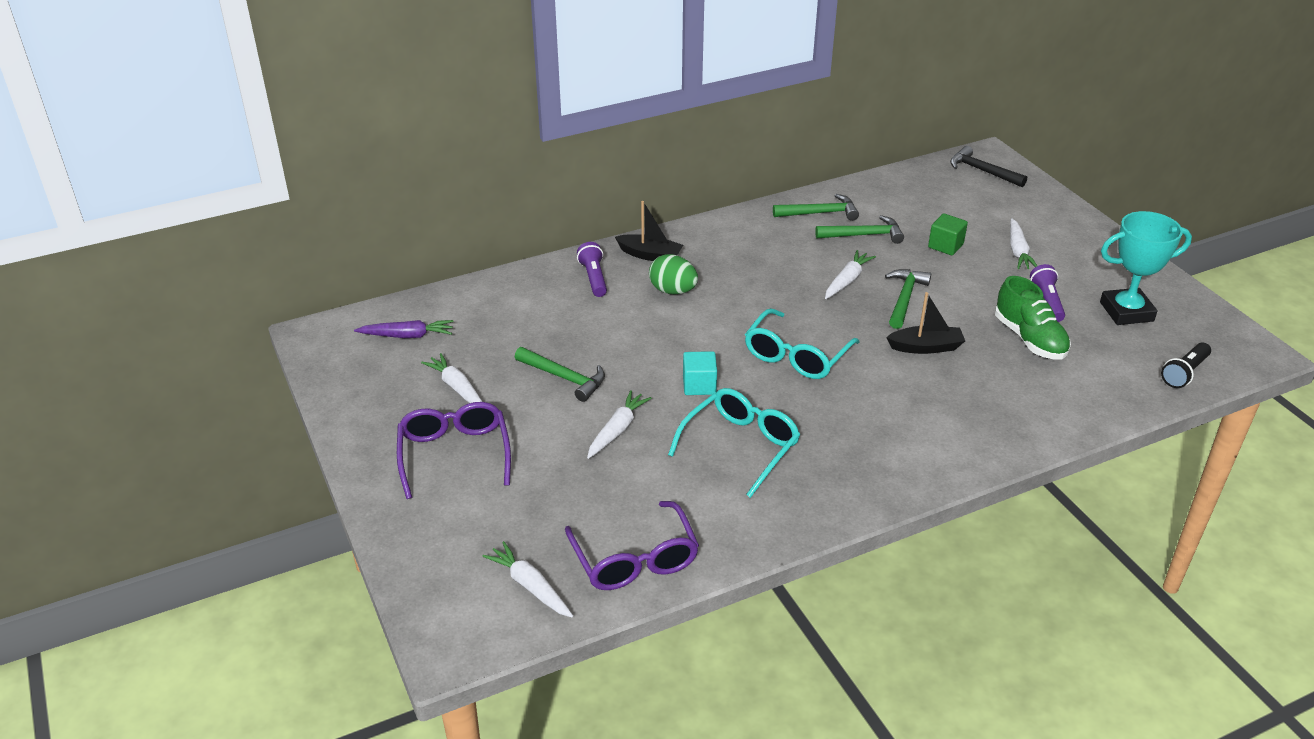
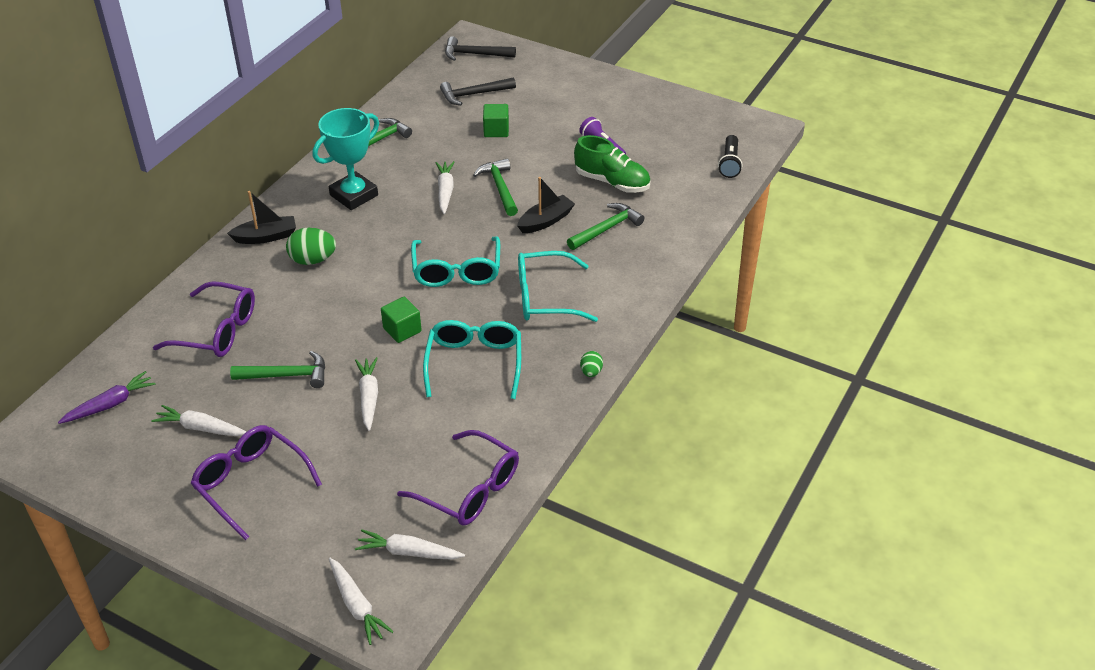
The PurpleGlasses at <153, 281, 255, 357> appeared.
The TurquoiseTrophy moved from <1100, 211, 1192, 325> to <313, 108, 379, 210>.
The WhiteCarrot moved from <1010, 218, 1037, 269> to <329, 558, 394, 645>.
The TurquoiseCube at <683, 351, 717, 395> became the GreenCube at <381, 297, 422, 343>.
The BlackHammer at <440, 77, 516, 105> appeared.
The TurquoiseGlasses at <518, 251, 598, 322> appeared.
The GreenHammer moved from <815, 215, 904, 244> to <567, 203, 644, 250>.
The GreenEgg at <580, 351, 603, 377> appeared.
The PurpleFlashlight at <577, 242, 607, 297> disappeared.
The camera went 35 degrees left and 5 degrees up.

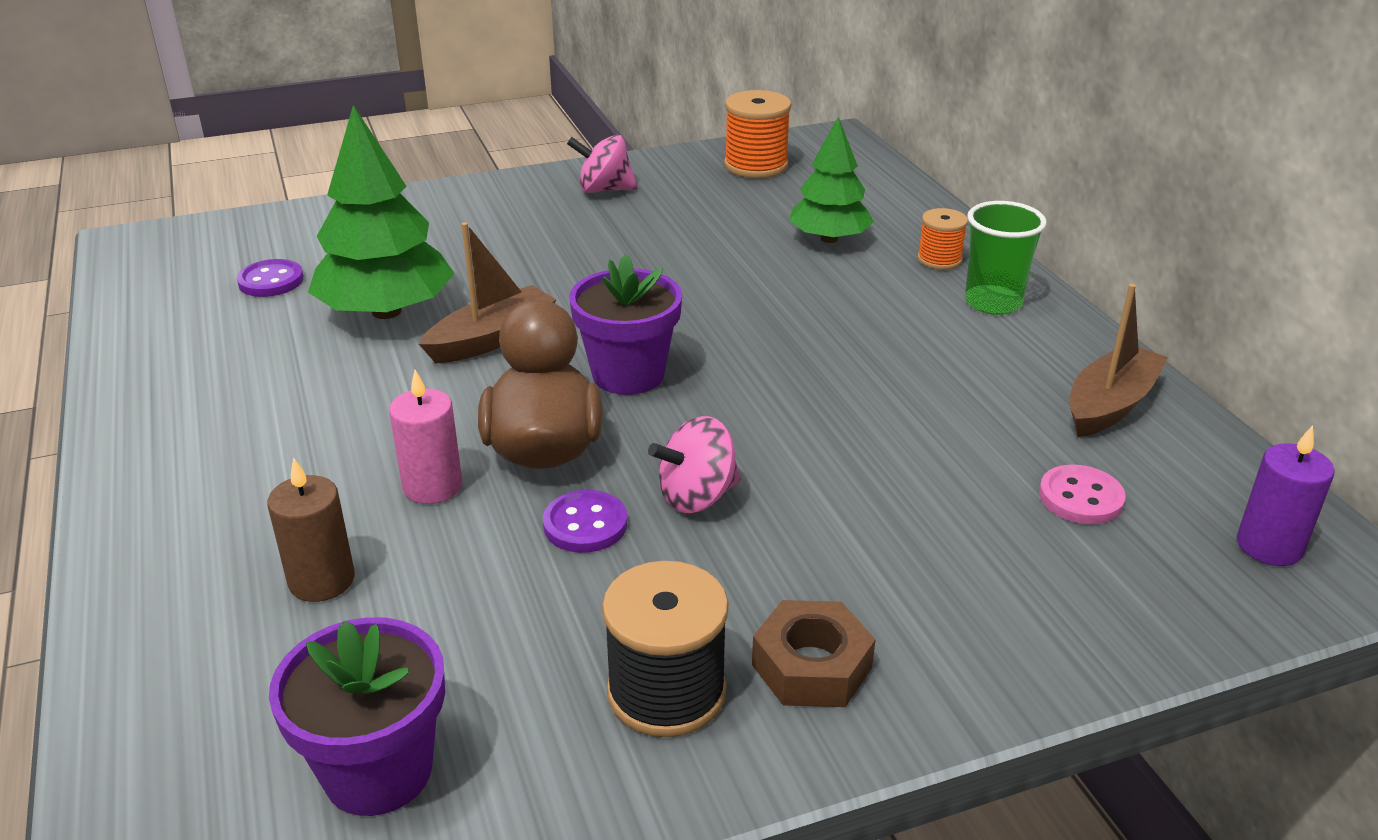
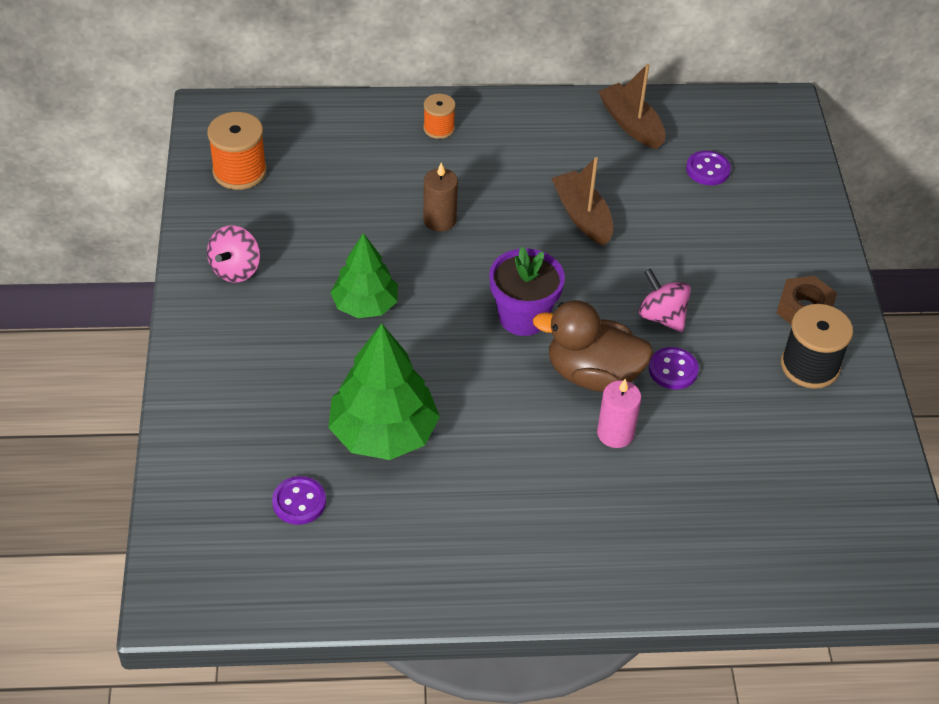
The GreenTree moved from <789, 116, 874, 243> to <330, 233, 398, 318>.
The BrownCandle moved from <267, 458, 355, 602> to <423, 162, 458, 232>.
The BrownBoat moved from <419, 222, 556, 363> to <551, 157, 613, 246>.
The PinkSpinningTop at <648, 416, 741, 513> turned 150 degrees clockwise.
The PinkButton at <1039, 465, 1126, 524> became the PurpleButton at <686, 151, 731, 185>.
The PurpleFlowerPot at <269, 617, 445, 816> disappeared.
The GreenCup at <965, 201, 1046, 315> disappeared.
The PurpleCandle at <1237, 425, 1335, 566> disappeared.
The camera went 75 degrees left and 15 degrees up.

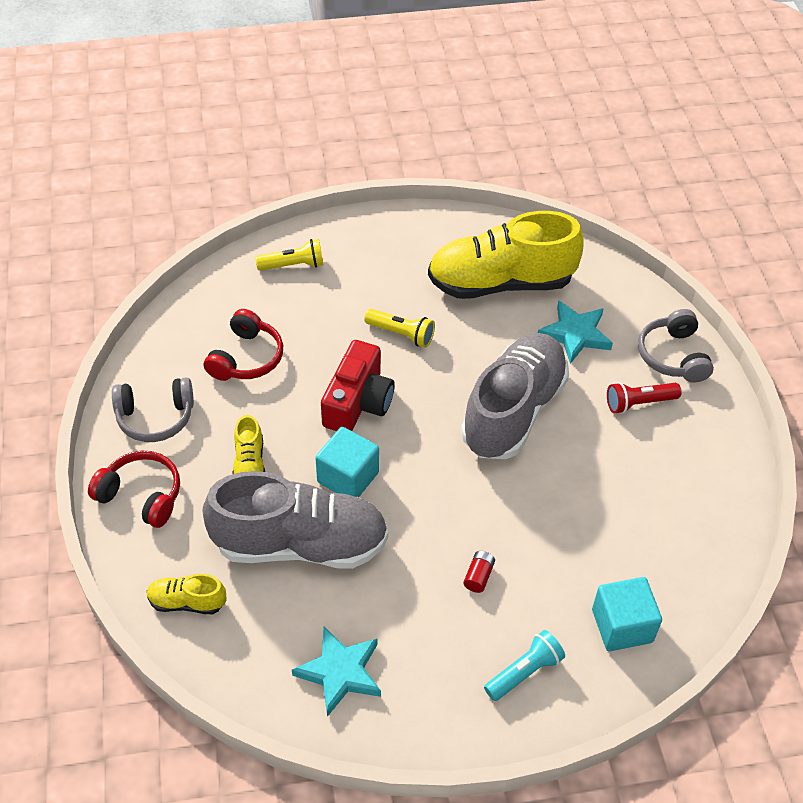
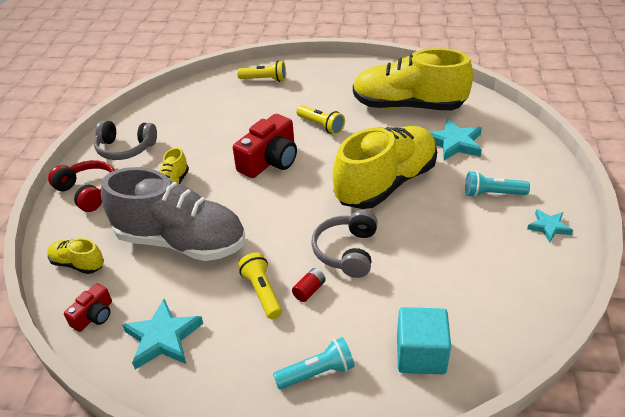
The RedCamera at <64, 283, 112, 332> appeared.
The YellowFlashlight at <238, 252, 282, 319> appeared.
The GreyHeadphones moved from <638, 309, 714, 383> to <311, 210, 378, 278>.
The GreyShoe at <461, 333, 569, 459> became the YellowShoe at <333, 126, 437, 209>.
The RedFlashlight at <607, 382, 682, 414> became the TurquoiseFlashlight at <465, 171, 530, 197>.
The TurquoiseStar at <527, 209, 573, 243> appeared.
The RedHeadphones at <204, 309, 283, 381> disappeared.
The TurquoiseCube at <315, 427, 379, 497> disappeared.
The camera went 20 degrees right and 10 degrees down.

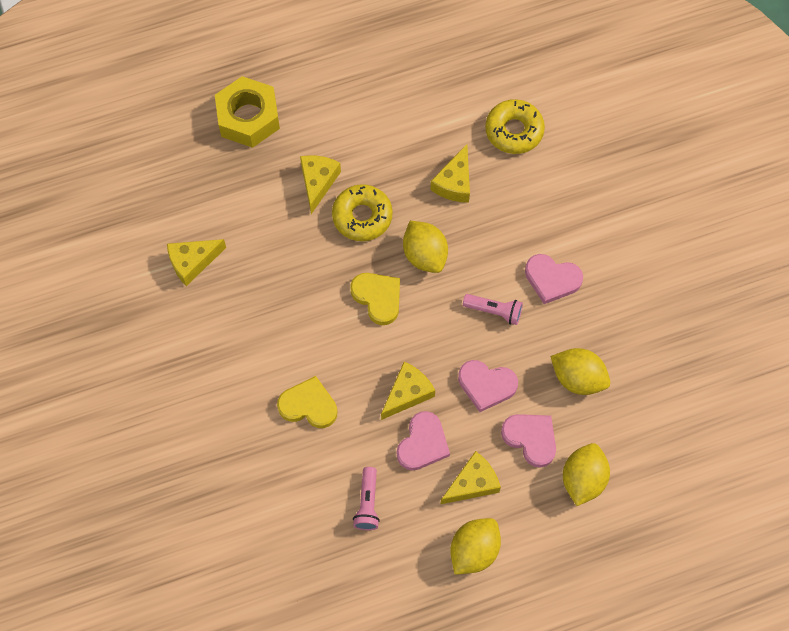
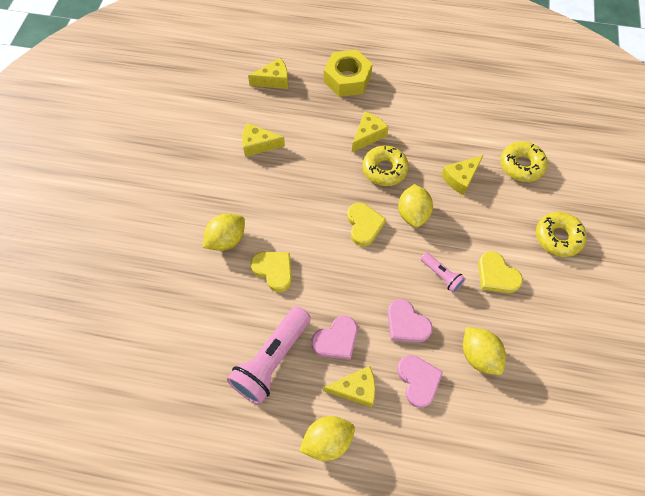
The YellowLemon moved from <563, 443, 610, 506> to <203, 213, 245, 251>.
The PinkFlashlight at <353, 467, 380, 530> changed to 1.98 times the size.
The YellowCheese moved from <381, 362, 435, 420> to <248, 58, 288, 89>.
The PinkHeart at <525, 254, 583, 304> became the YellowHeart at <478, 251, 523, 293>.
The YellowDonut at <536, 212, 587, 257> appeared.
The camera went 30 degrees right and 5 degrees down.

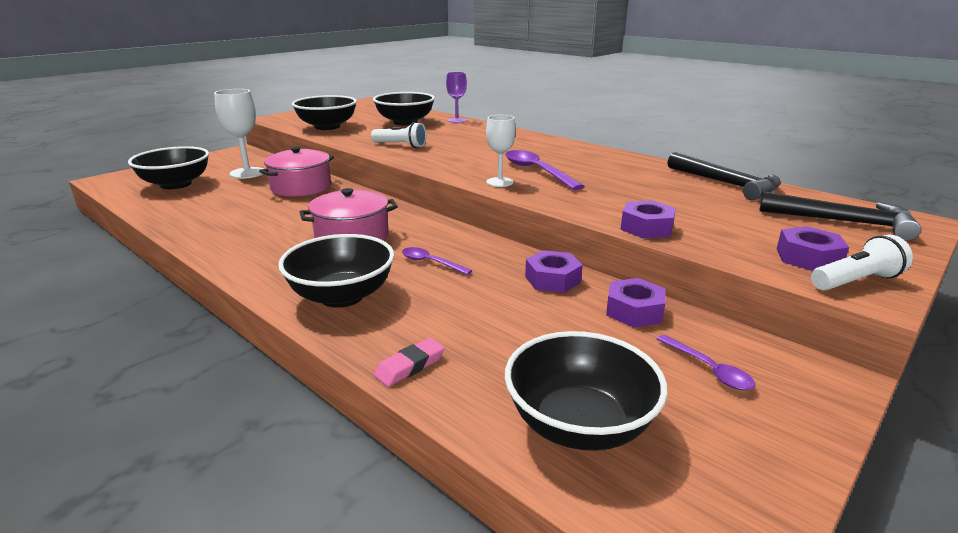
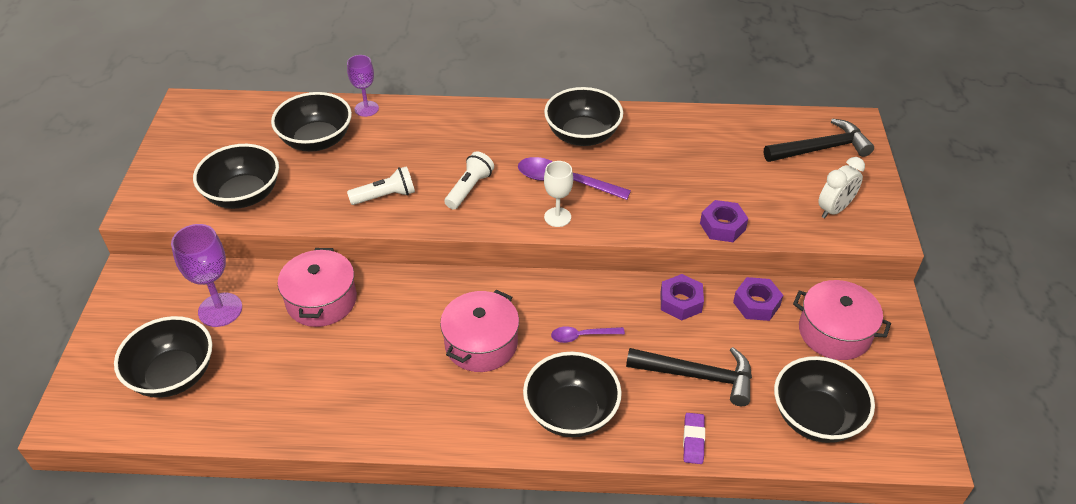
The WhiteGoblet at <214, 89, 264, 179> became the PurpleGoblet at <171, 224, 242, 327>.
The WhiteFlashlight moved from <811, 234, 913, 290> to <444, 151, 494, 210>.
The BlackBowl at <544, 87, 623, 146> appeared.
The BlackHammer moved from <668, 152, 781, 201> to <626, 347, 752, 406>.
The PinkEraser at <374, 338, 445, 387> became the PurpleEraser at <683, 413, 705, 464>.
The PurpleSpoon at <657, 335, 755, 390> was replaced by the PinkPot at <793, 280, 891, 360>.
The PurpleNut at <777, 226, 849, 271> was replaced by the WhiteClock at <818, 157, 865, 218>.
The camera went 40 degrees left and 20 degrees up.

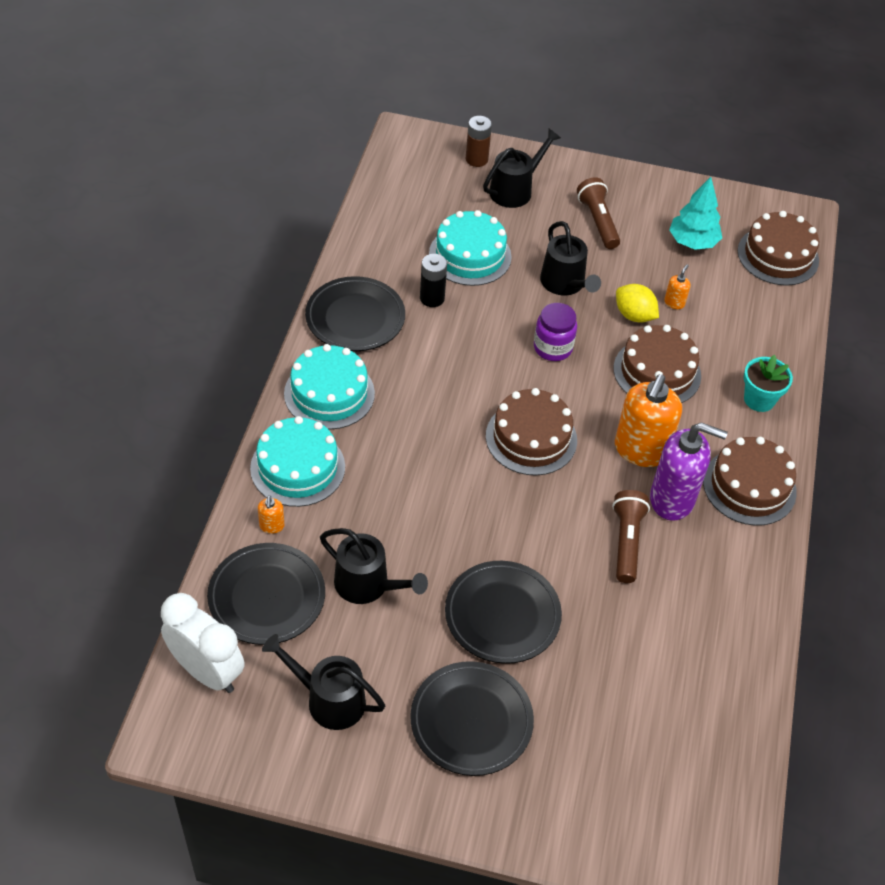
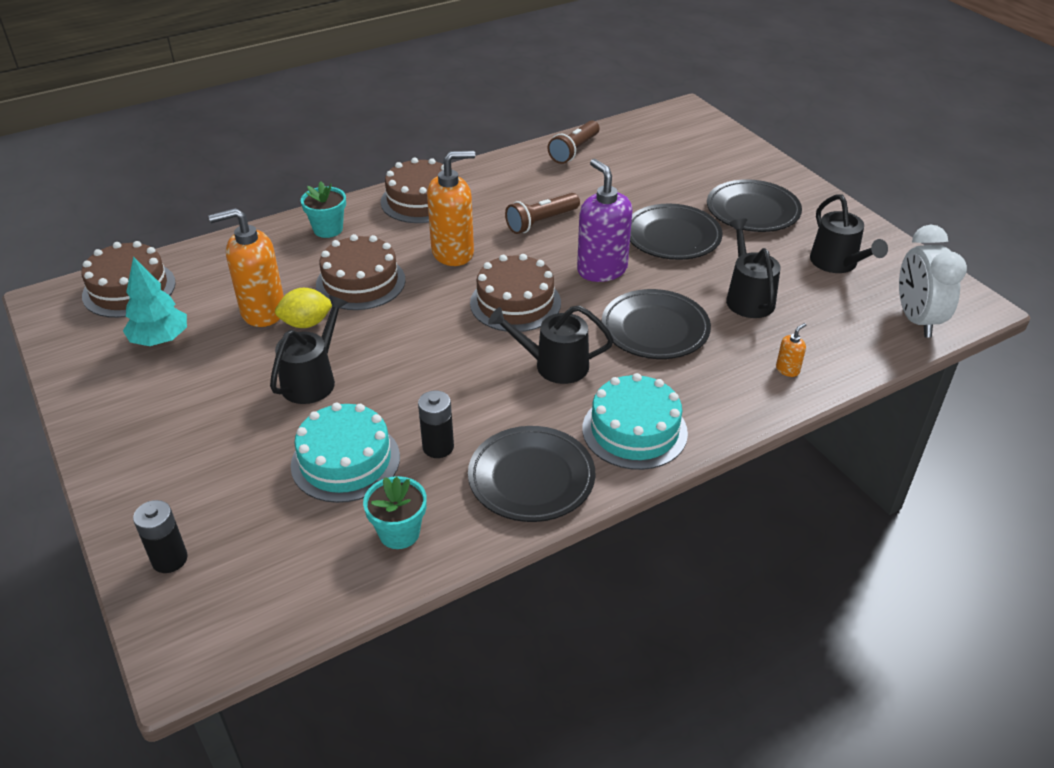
The BrownBattery at <466, 116, 492, 167> became the BlackBattery at <133, 500, 188, 573>.
The OrangeSoapDispenser at <664, 264, 690, 309> changed to 2.36 times the size.
The YellowLemon at <616, 284, 659, 323> turned 75 degrees clockwise.
The TurquoiseFlowerPot at <363, 476, 427, 549> appeared.
The BlackWateringCan moved from <483, 128, 561, 208> to <488, 305, 614, 384>.
The BrownFlashlight moved from <577, 177, 620, 249> to <548, 120, 600, 164>.
The PurpleSoapDispenser moved from <650, 422, 728, 521> to <577, 159, 632, 282>.
The BlackPlate moved from <207, 543, 325, 645> to <602, 289, 711, 359>.
The TurquoiseCake at <250, 416, 345, 507> disappeared.
The PurpleJar at <534, 303, 577, 361> disappeared.
The camera went 130 degrees left and 10 degrees down.

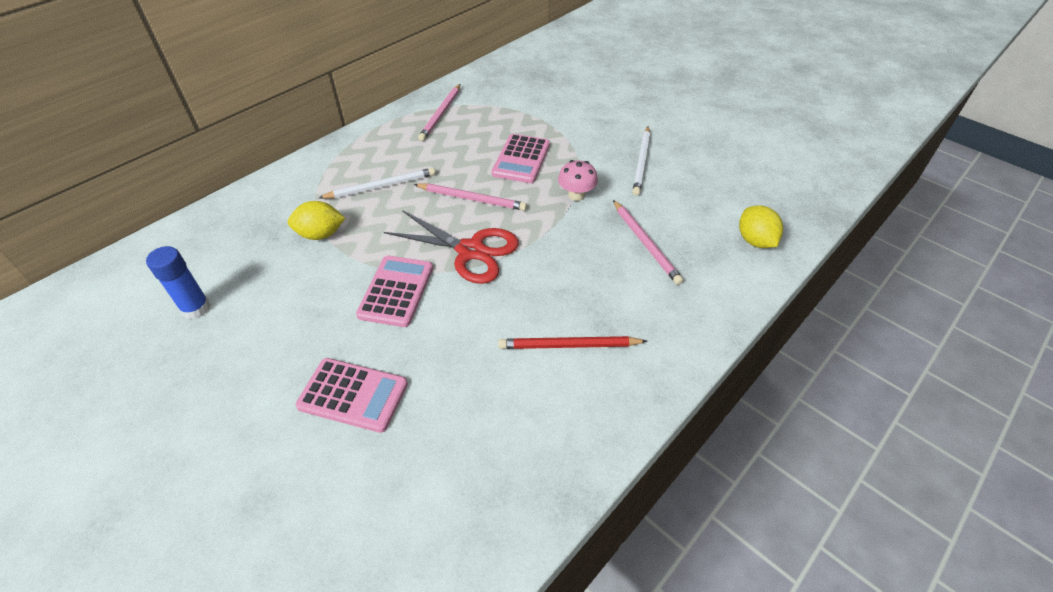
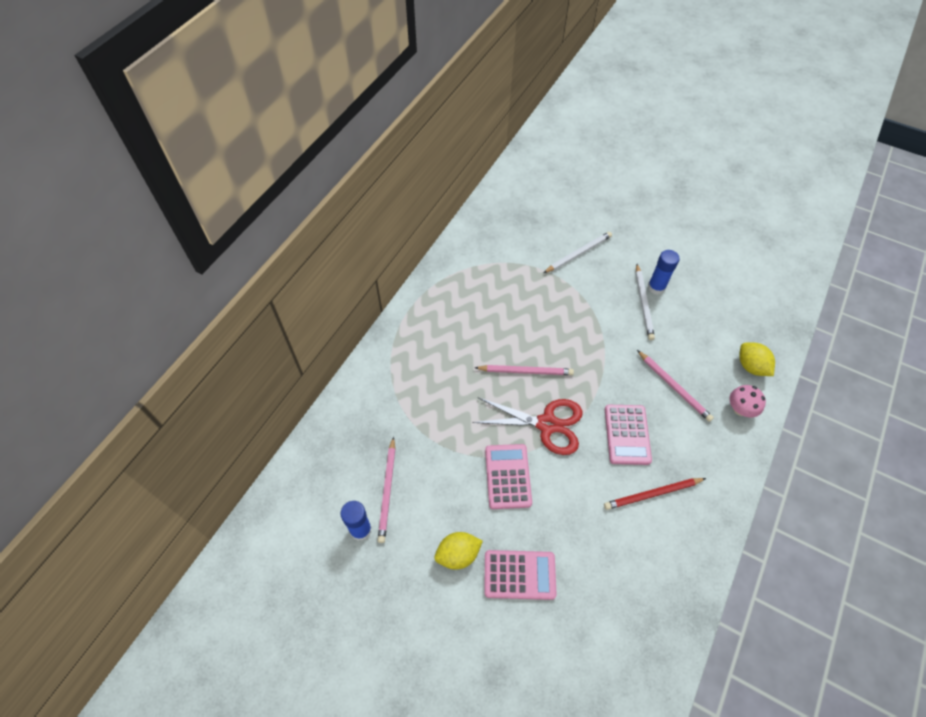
The PinkPencil moved from <418, 84, 461, 141> to <378, 436, 395, 543>.
The YellowLemon moved from <288, 201, 345, 240> to <434, 532, 483, 570>.
The WhitePencil moved from <319, 168, 435, 199> to <543, 232, 612, 273>.
The PinkCalculator moved from <492, 134, 550, 183> to <605, 405, 652, 465>.
The BlueGlueStick at <648, 250, 679, 295> appeared.
The PinkMushroom moved from <558, 160, 598, 201> to <730, 385, 766, 417>.
The camera went 15 degrees left and 10 degrees up.

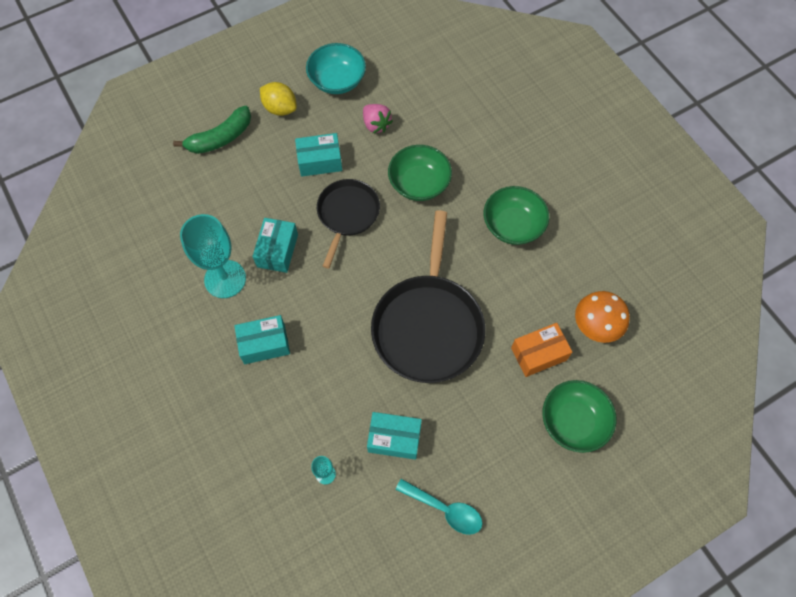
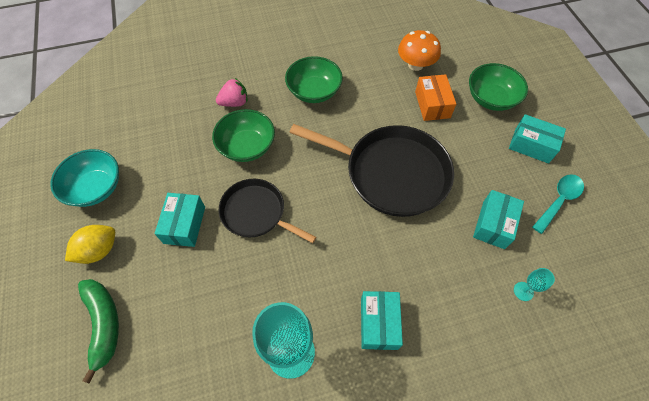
The PinkStrawberry moved from <363, 104, 393, 133> to <216, 78, 247, 107>.
The TurquoiseBox moved from <252, 218, 298, 273> to <509, 114, 566, 164>.
The camera went 75 degrees left and 5 degrees down.

